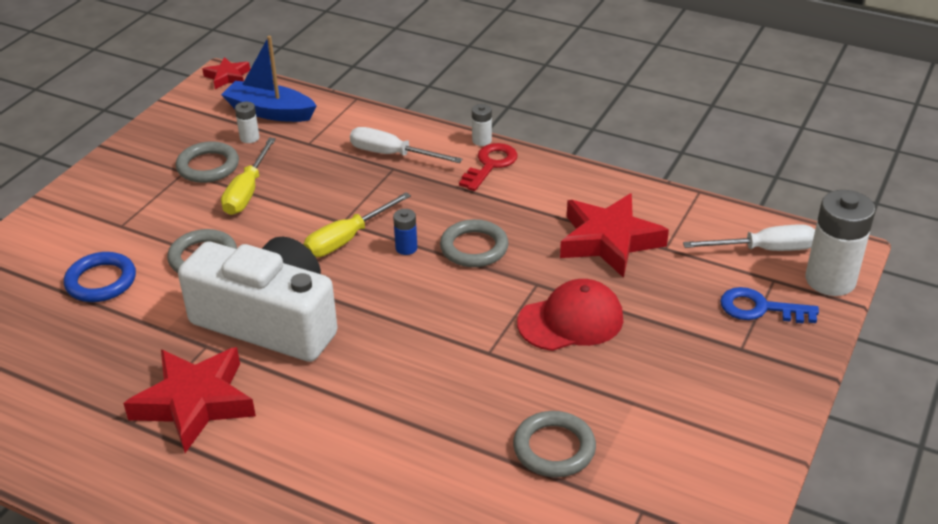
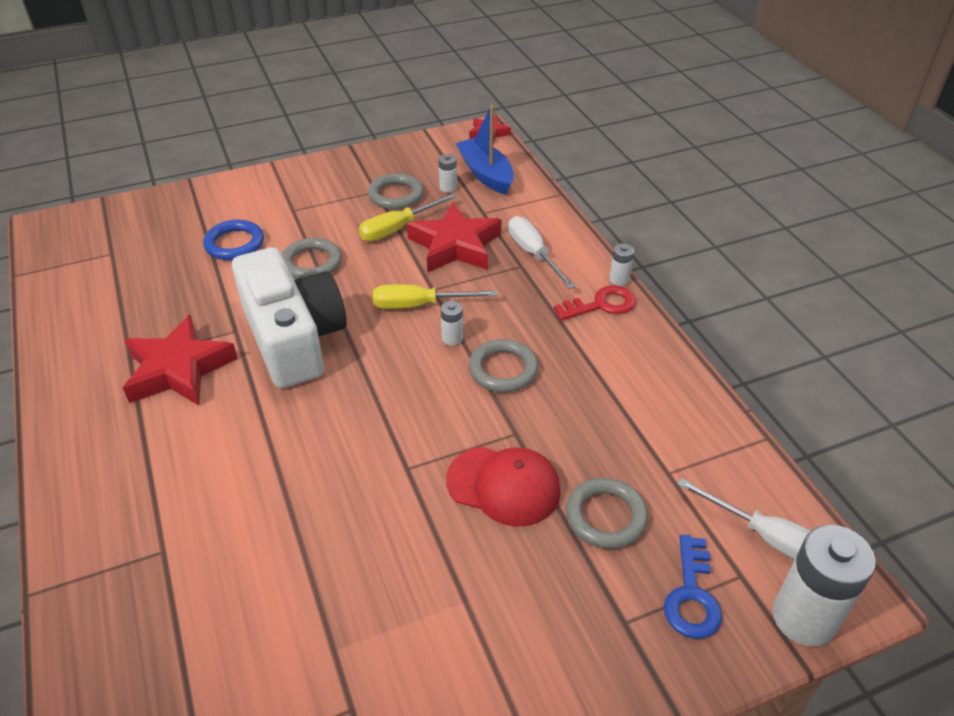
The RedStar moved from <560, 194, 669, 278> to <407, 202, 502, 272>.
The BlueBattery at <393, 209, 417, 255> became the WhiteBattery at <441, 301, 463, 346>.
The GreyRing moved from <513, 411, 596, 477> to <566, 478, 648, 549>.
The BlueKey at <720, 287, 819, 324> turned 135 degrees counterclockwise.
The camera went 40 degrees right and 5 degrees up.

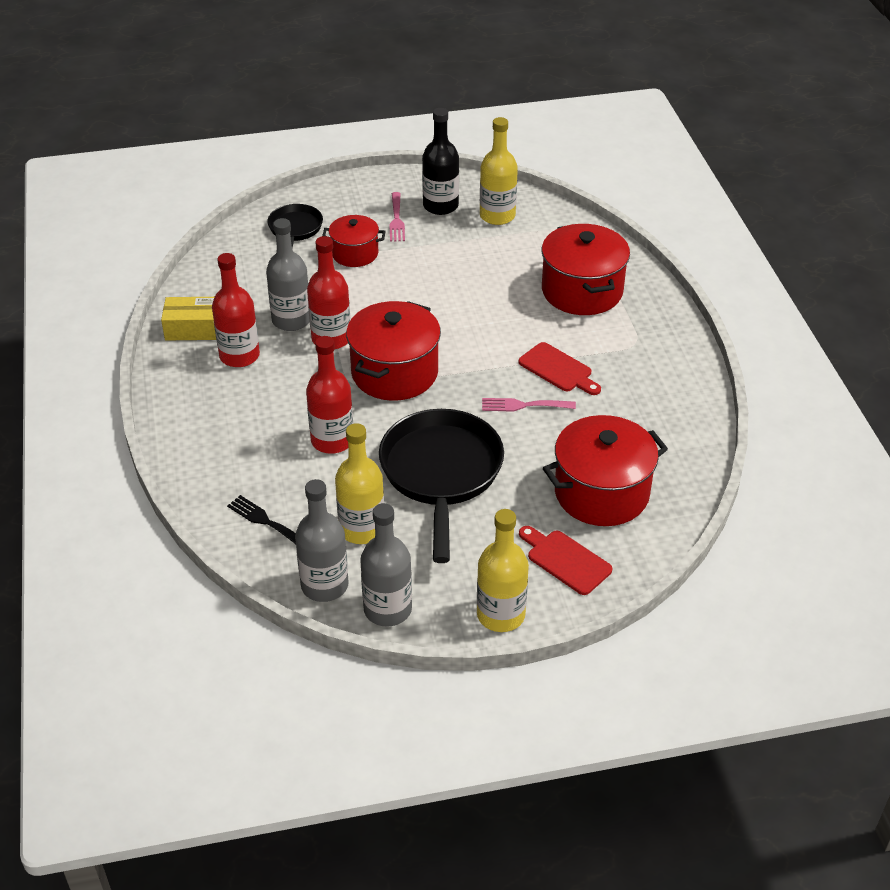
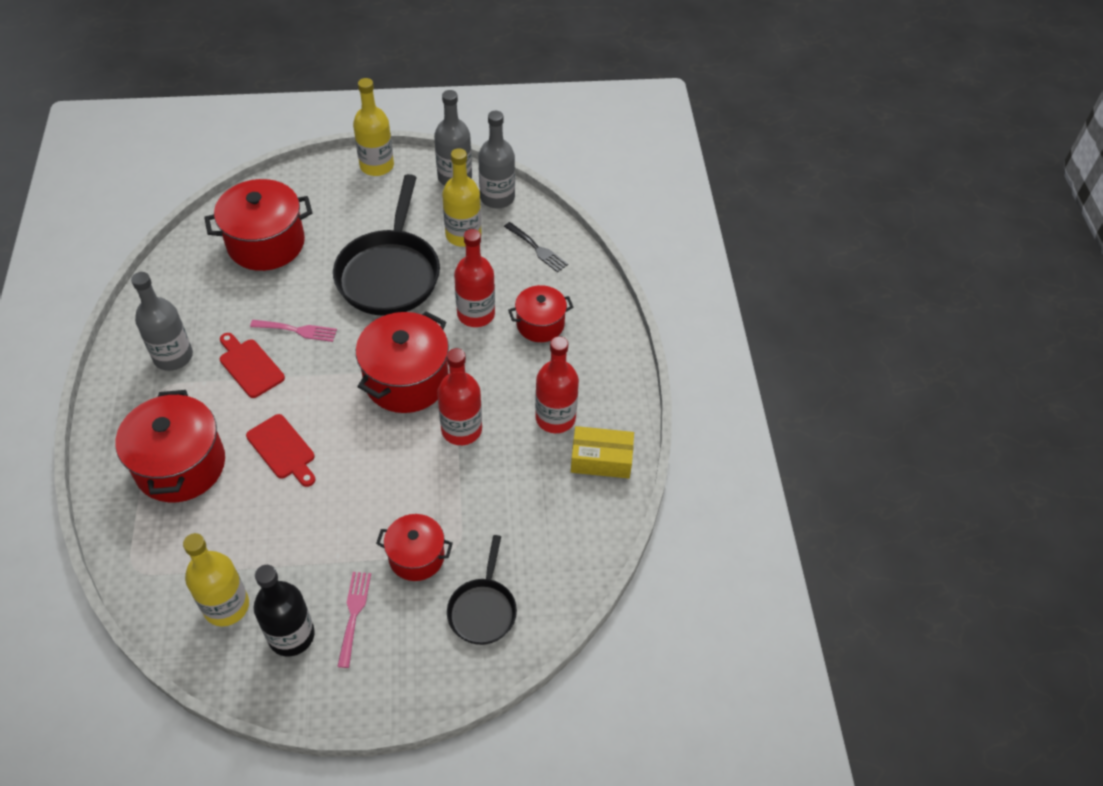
The GreyBottle moved from <266, 218, 310, 331> to <131, 272, 193, 371>.
The RedCuttingBoard moved from <519, 526, 612, 595> to <246, 414, 315, 487>.
The RedPot at <508, 285, 573, 342> appeared.
The camera went 175 degrees left and 10 degrees up.

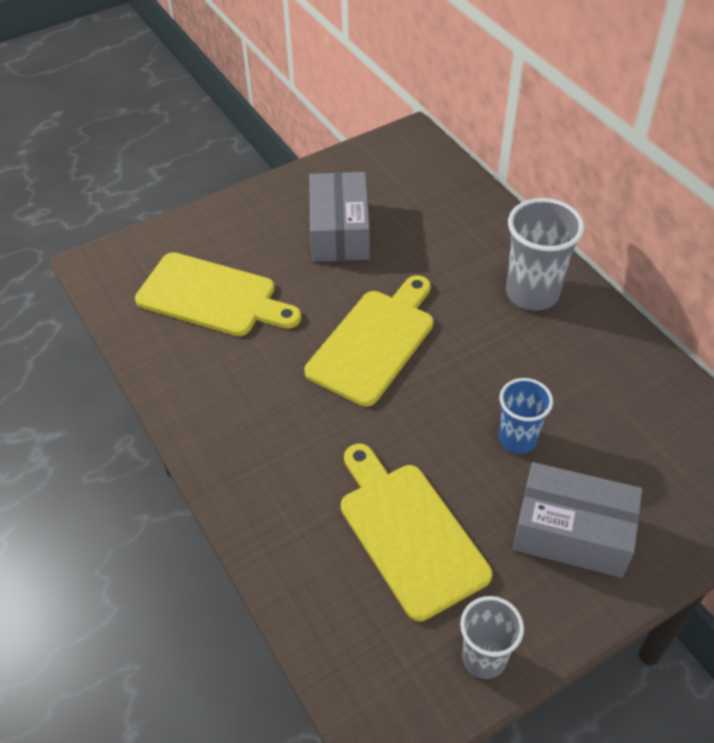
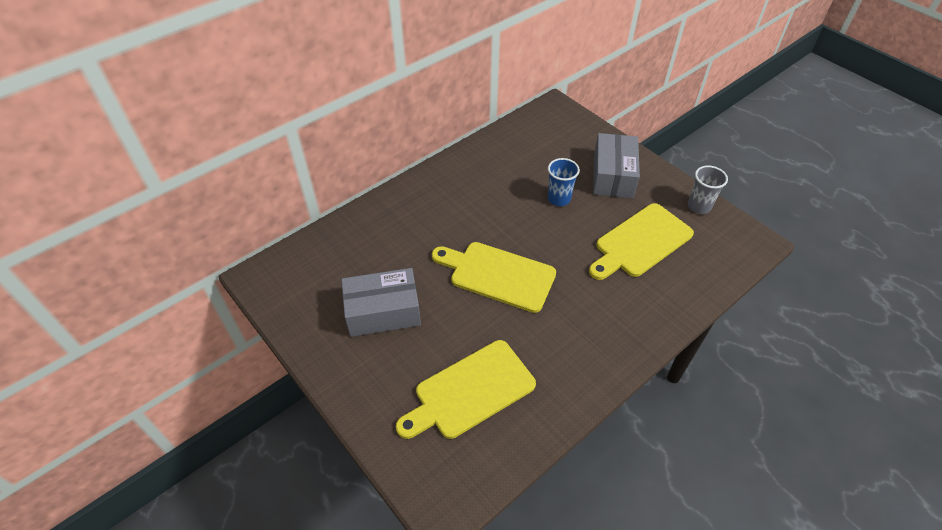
The YellowCuttingBoard at <135, 252, 301, 336> turned 135 degrees counterclockwise.
The GreyCup at <506, 198, 584, 311> disappeared.
The camera went 100 degrees left and 0 degrees up.

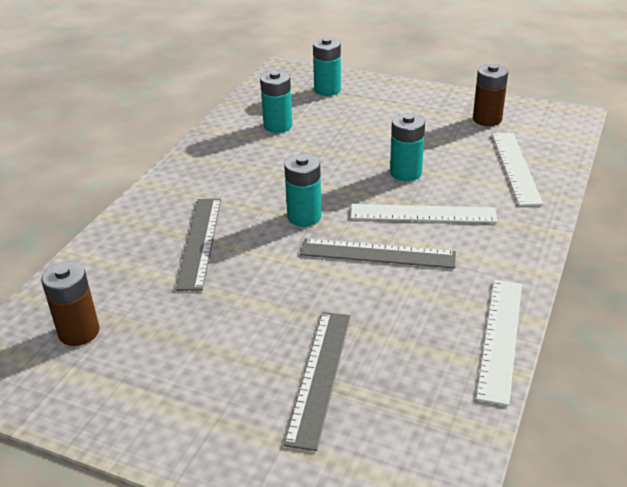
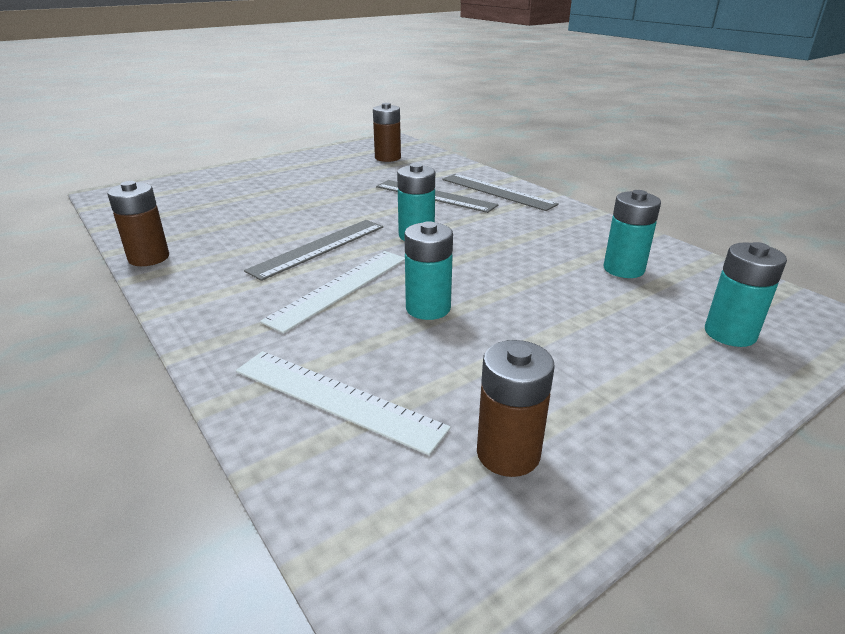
The WhiteRuler at <476, 280, 522, 406> was replaced by the BrownBattery at <107, 181, 169, 266>.
The GreyRuler moved from <284, 312, 351, 451> to <442, 174, 559, 211>.
The camera went 120 degrees right and 5 degrees down.

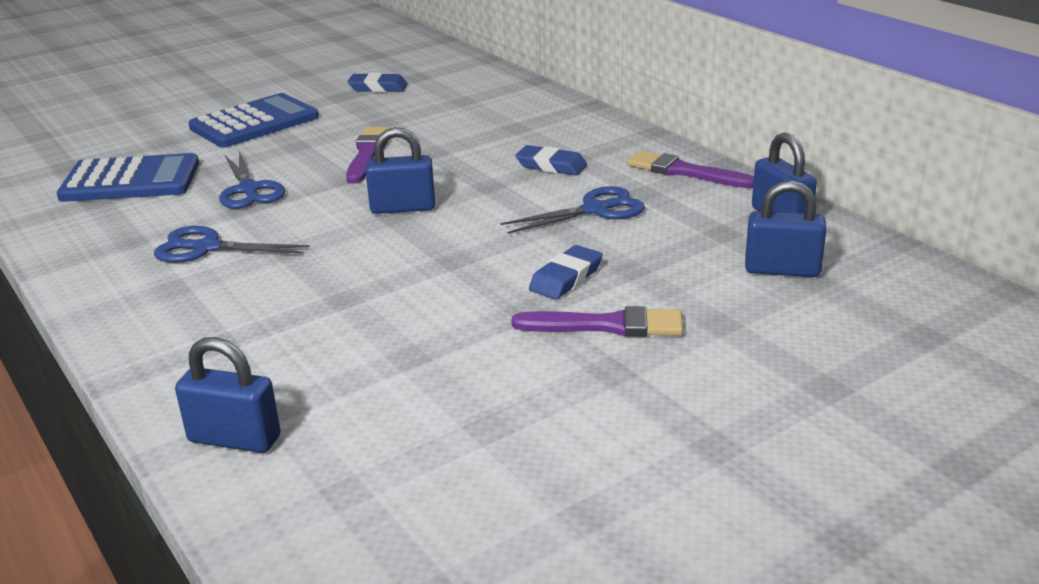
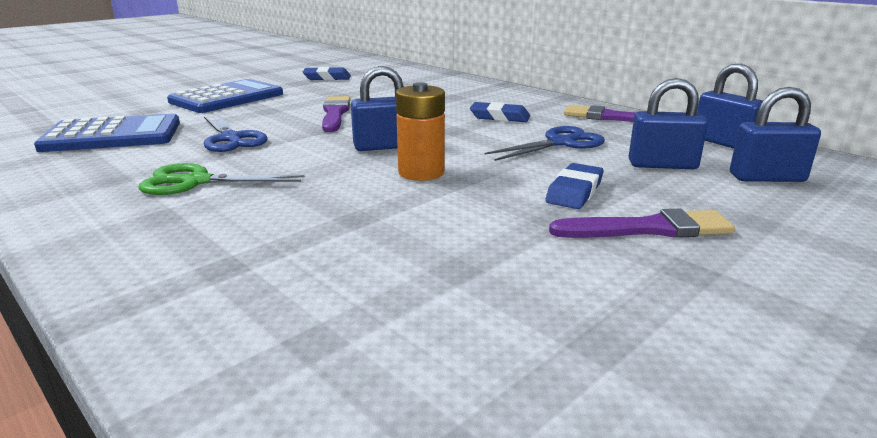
The BlueScissors at <154, 226, 310, 263> became the GreenScissors at <138, 163, 305, 195>.
The OrangeBattery at <396, 82, 445, 181> appeared.
The BluePadlock moved from <175, 337, 281, 453> to <629, 78, 708, 169>.
The camera went 10 degrees left and 5 degrees down.

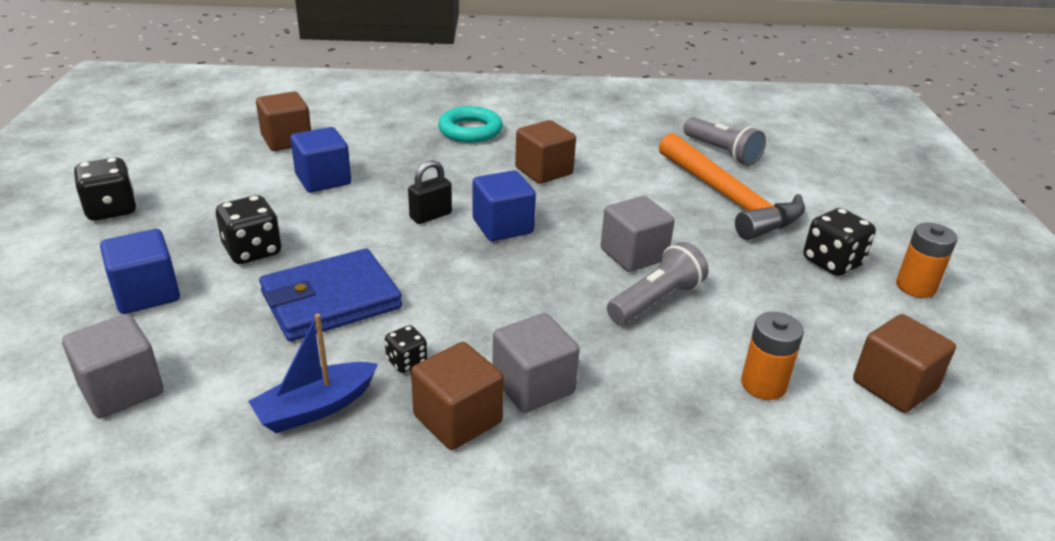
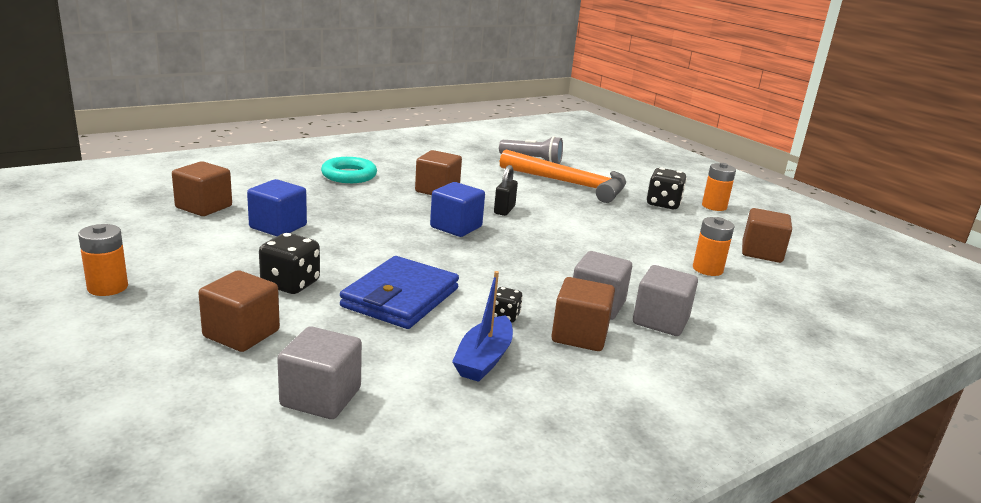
The BlackDice at <74, 158, 137, 221> was replaced by the OrangeBattery at <78, 224, 128, 296>.
The BlueCube at <100, 229, 180, 314> became the BrownCube at <198, 270, 280, 352>.
The BlackPadlock moved from <408, 160, 452, 224> to <494, 165, 518, 216>.
The GreyCube moved from <601, 196, 675, 272> to <633, 265, 698, 336>.
The GreyFlashlight at <607, 242, 709, 324> disappeared.
The camera went 35 degrees left and 10 degrees down.

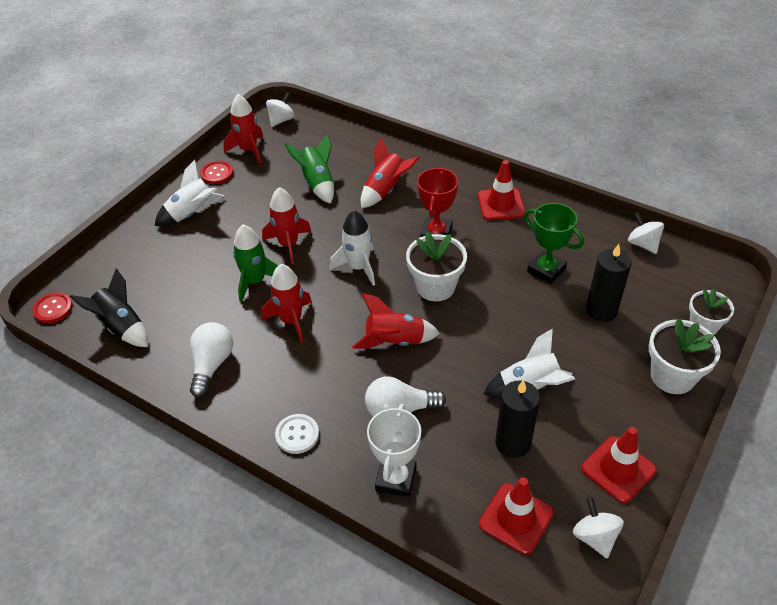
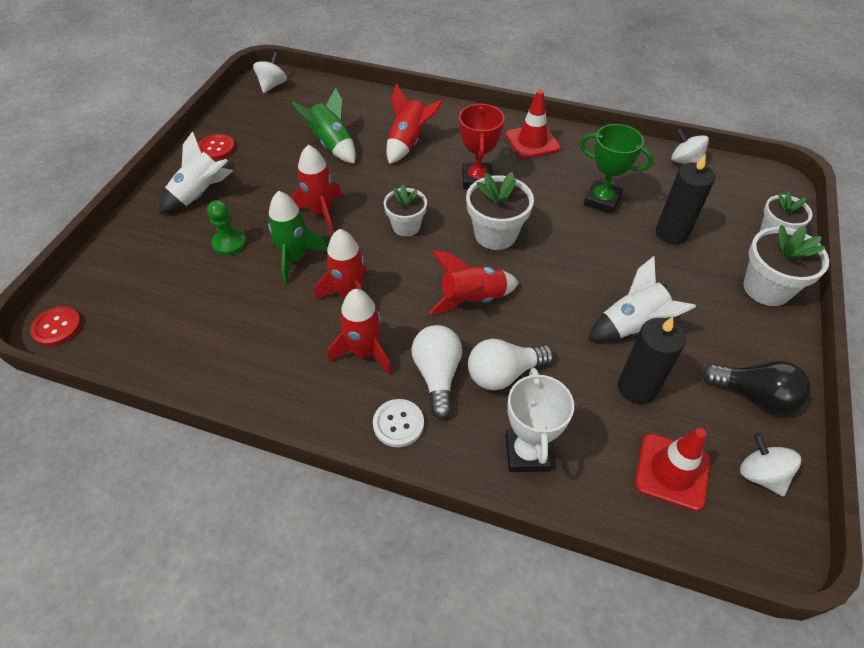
The GreenPawn at <207, 200, 246, 256> appeared.
The RedRocket moved from <223, 94, 263, 164> to <328, 289, 392, 375>.
The WhiteRocket at <330, 210, 375, 286> was replaced by the WhiteFlowerPot at <384, 185, 427, 236>.
The WhiteLightBulb moved from <190, 322, 233, 397> to <412, 325, 462, 419>.
The RedTrafficCone at <581, 427, 657, 503> was replaced by the BlackLightBulb at <702, 361, 811, 414>.
The BlackRocket at <70, 268, 148, 347> disappeared.
The camera went 15 degrees left and 5 degrees up.

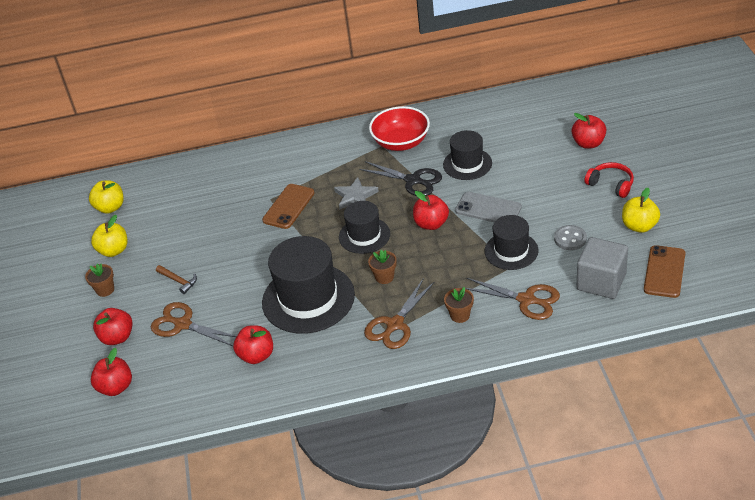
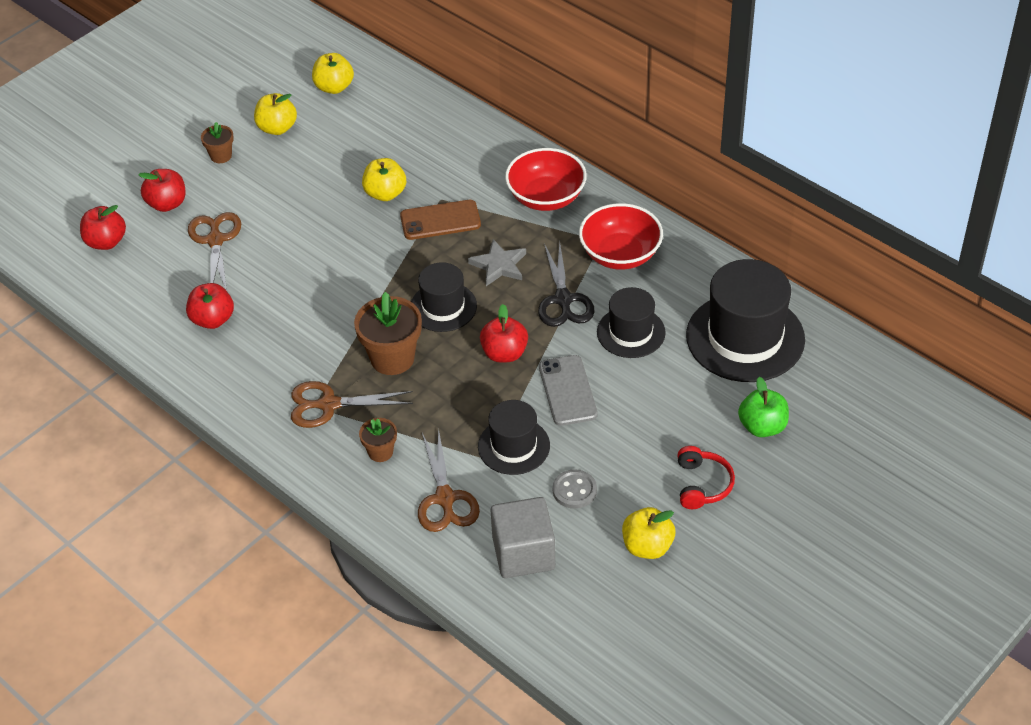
The BrownFlowerPot at <368, 250, 397, 284> changed to 1.84 times the size.
The YellowApple at <362, 158, 406, 201> appeared.
The RedBowl at <505, 148, 587, 211> appeared.
The BlackHat moved from <262, 236, 355, 334> to <686, 259, 805, 382>.
The RedApple at <572, 113, 607, 148> became the GreenApple at <738, 377, 789, 437>.
The BrownHammer at <156, 265, 197, 294> disappeared.
The BrownPhone at <644, 245, 685, 298> disappeared.
The camera went 50 degrees right and 5 degrees up.

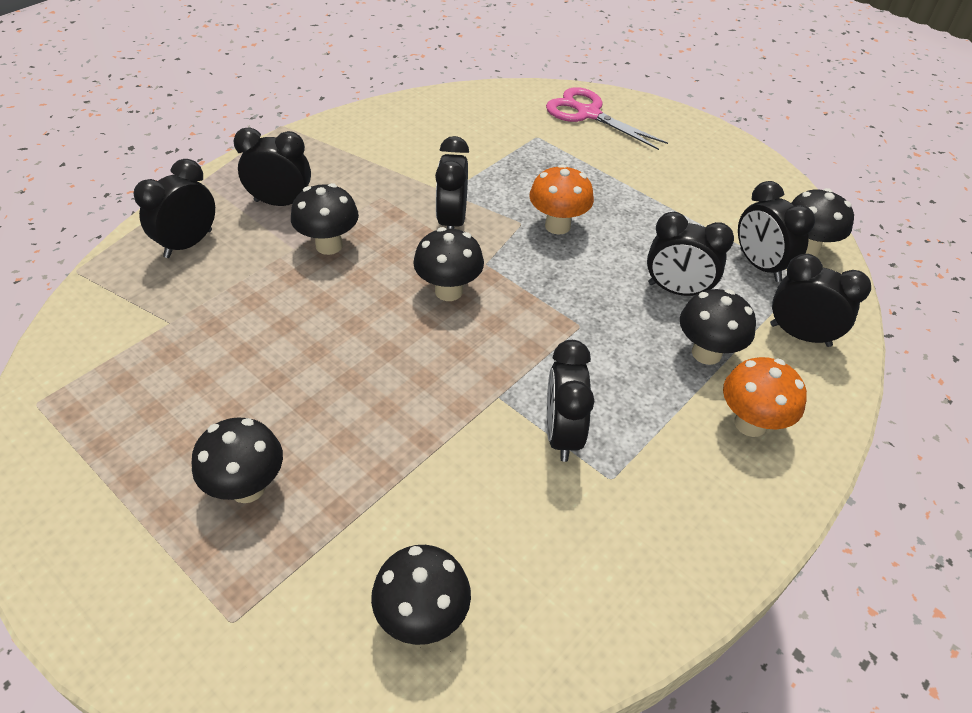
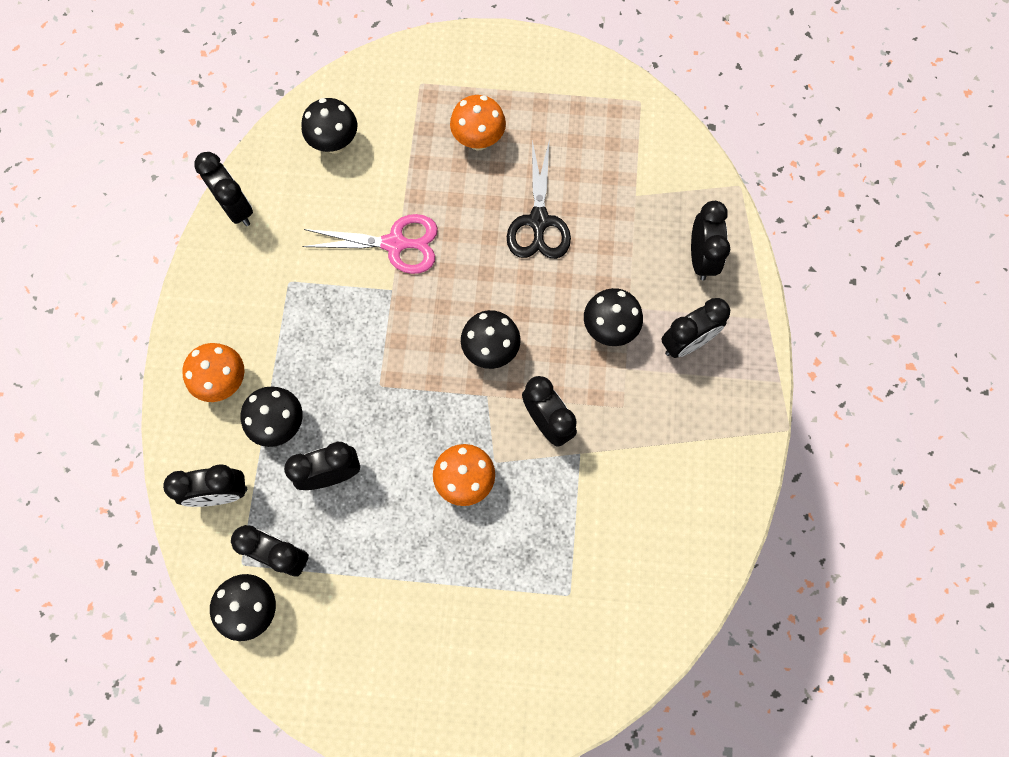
The BlackClock moved from <547, 340, 594, 462> to <194, 152, 253, 226>.
The PinkScissors moved from <546, 87, 668, 150> to <302, 214, 438, 274>.
The BlackMushroom at <191, 417, 283, 503> became the OrangeMushroom at <450, 95, 506, 151>.
The BlackScissors at <507, 139, 571, 259> appeared.
The camera went 145 degrees right and 25 degrees up.

